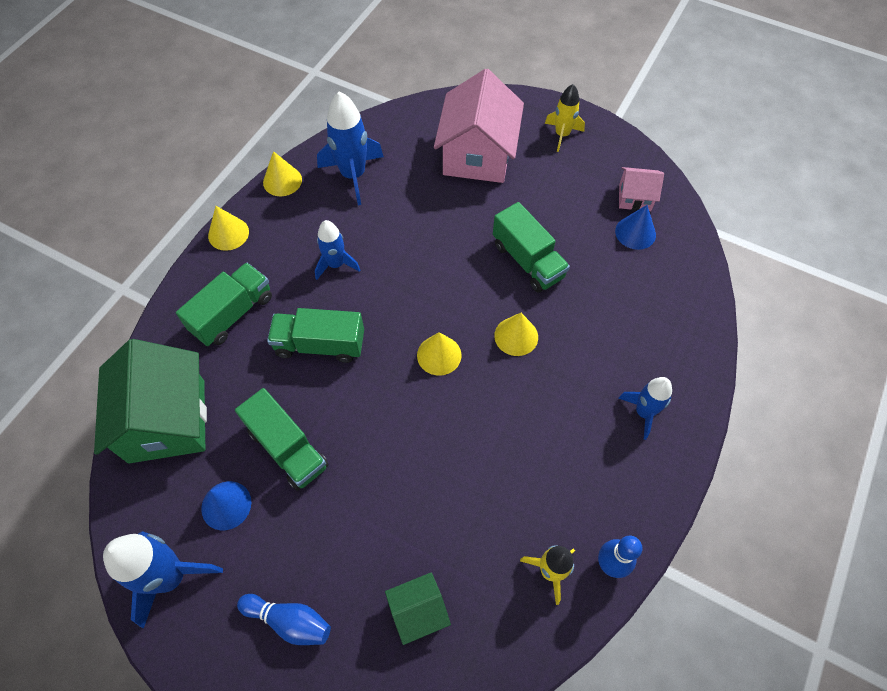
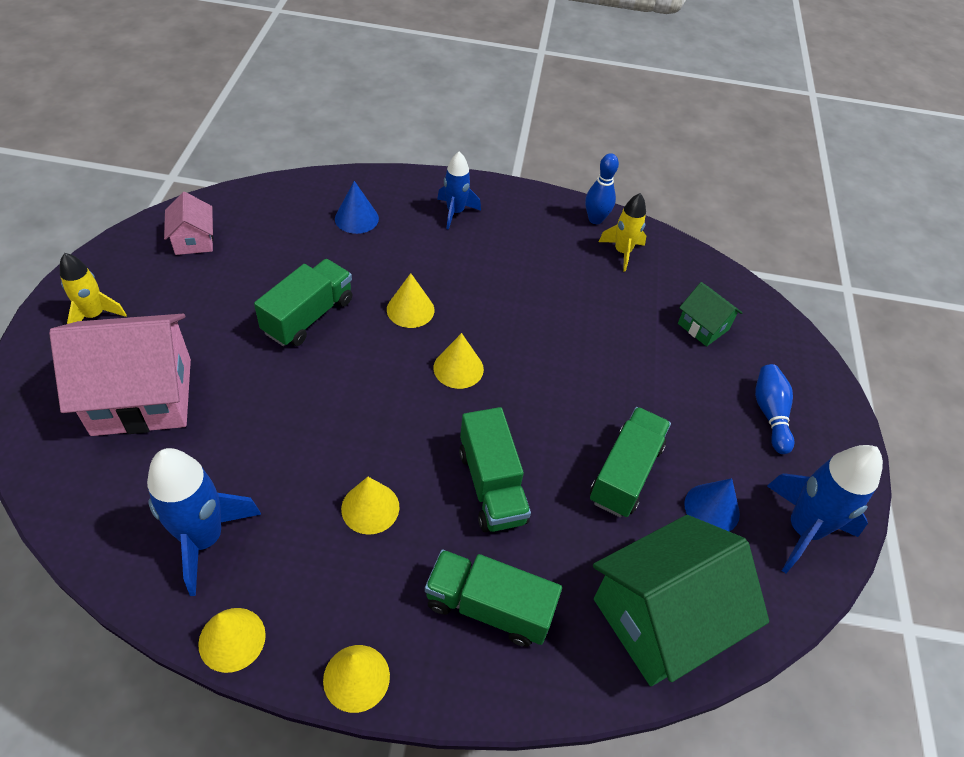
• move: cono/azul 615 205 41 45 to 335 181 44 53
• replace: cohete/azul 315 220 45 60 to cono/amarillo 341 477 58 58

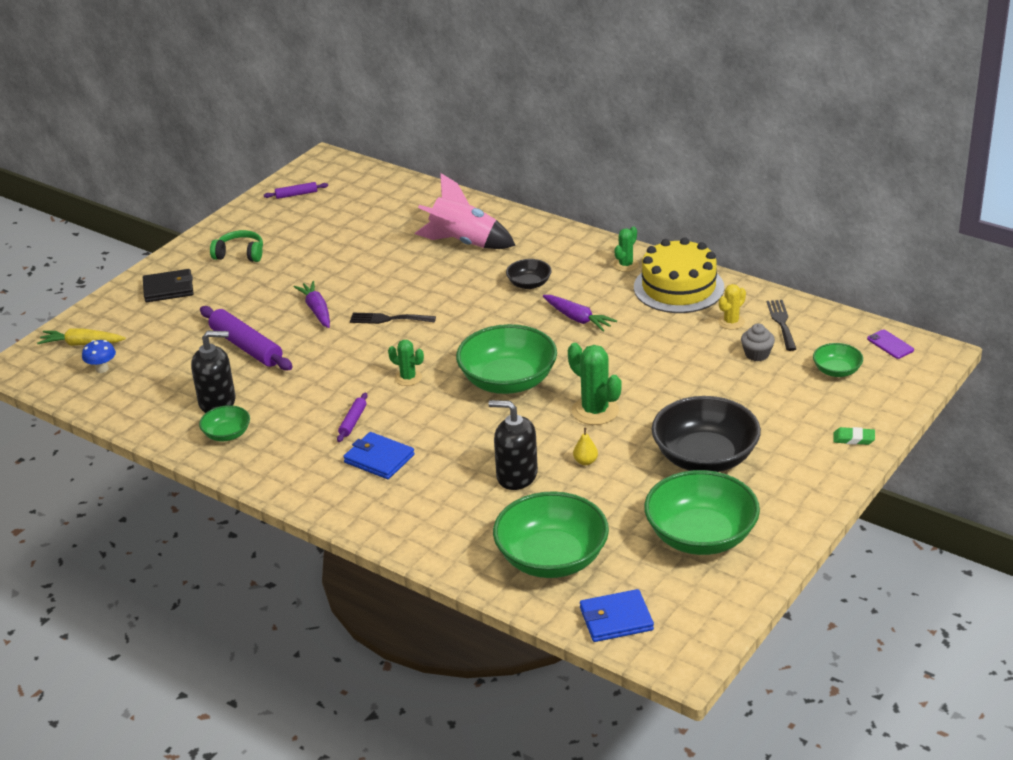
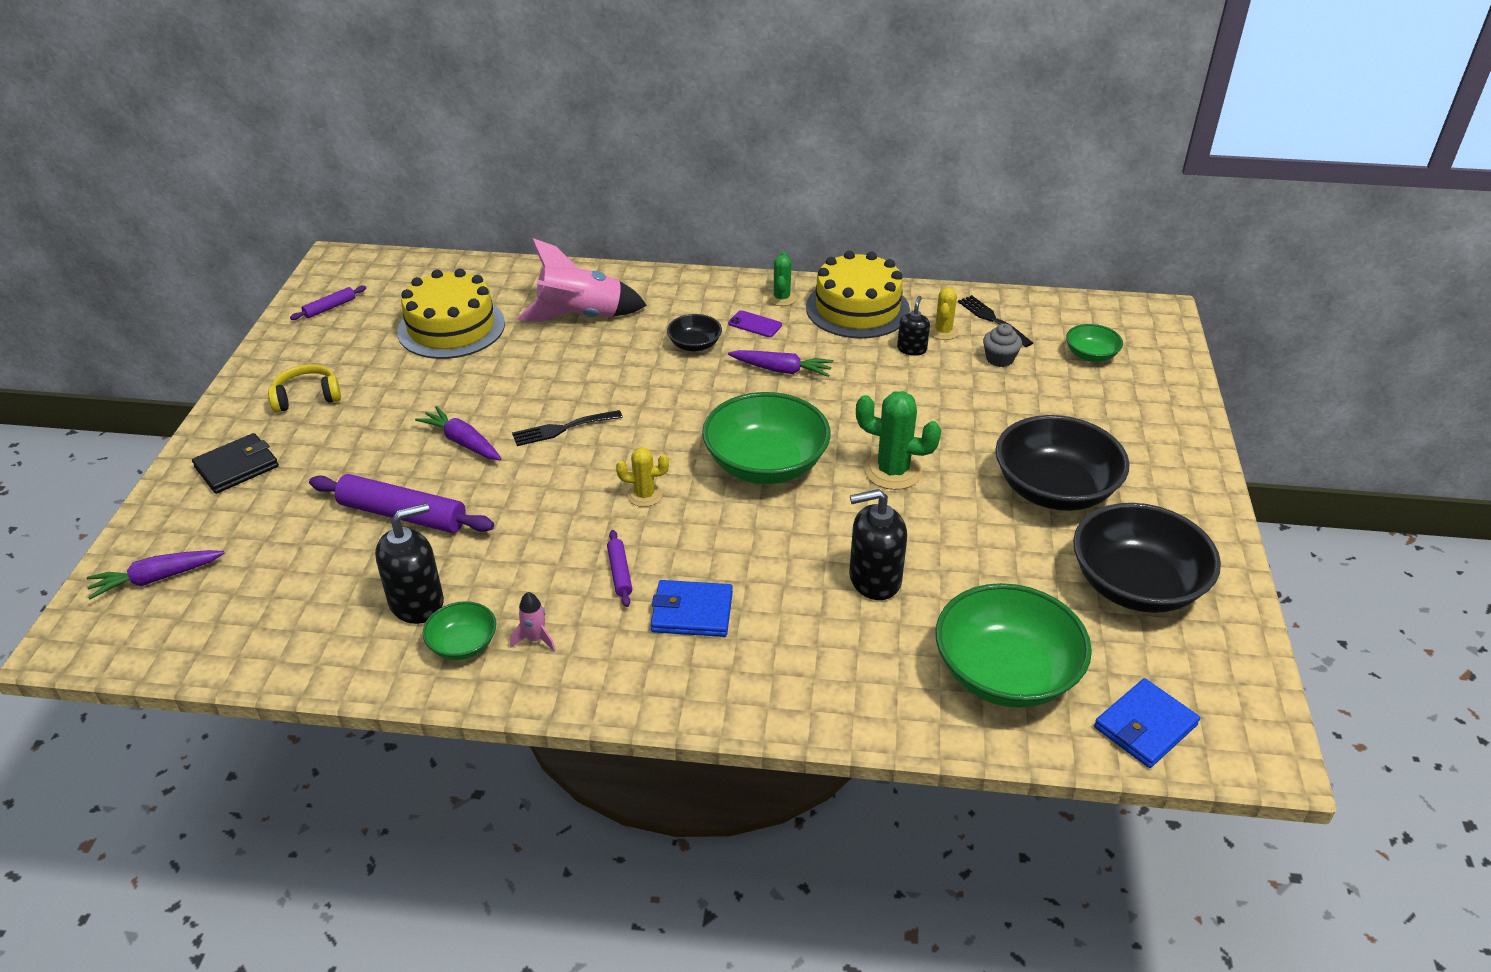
• recolor: zanahoria/amarillo 37 329 89 17 to zanahoria/morado 87 550 137 49
• recolor: auriculares/verde 210 230 53 32 to auriculares/amarillo 268 364 73 49
• insert: tarta/amarillo 397 269 108 90
• insert: cohete/rosa 510 592 46 59
• recolor: cactus/verde 388 340 36 46 to cactus/amarillo 616 447 53 60
• move: móvil/morado 867 329 47 30 to 728 310 54 27
• insert: dispensador de jabón/negro 897 296 33 60
• recolor: cuenco/verde 644 470 116 85 to cuenco/negro 1073 503 148 110
• delete: seta/azul 82 340 34 33
• delete: pera/amarillo 573 428 25 37
• delete: goma de borrar/verde 833 427 42 18

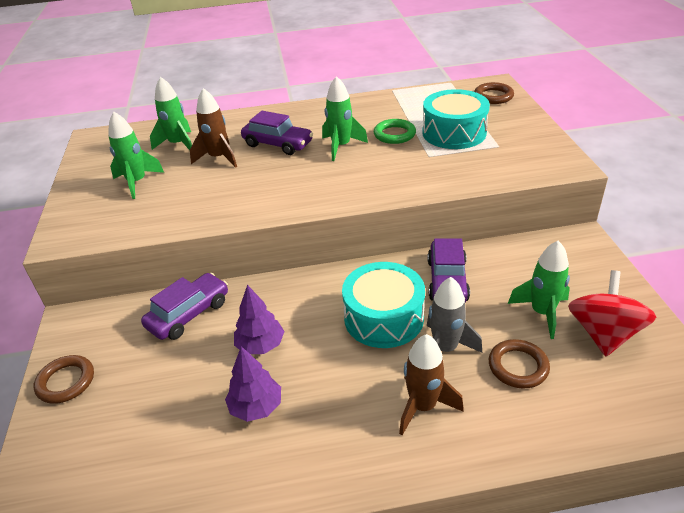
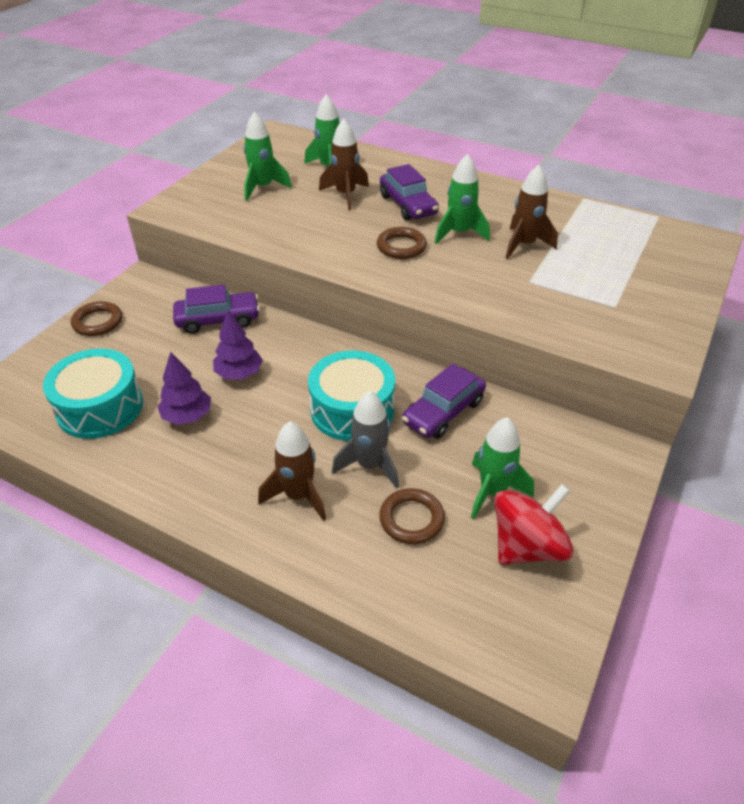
• move: tambor/turquesa 422 89 68 60 to 43 349 100 90
• move: anillo/marrón 474 82 40 22 to 377 227 50 32
• replace: anillo/verde 374 119 42 25 to cohete/marrón 506 165 52 94

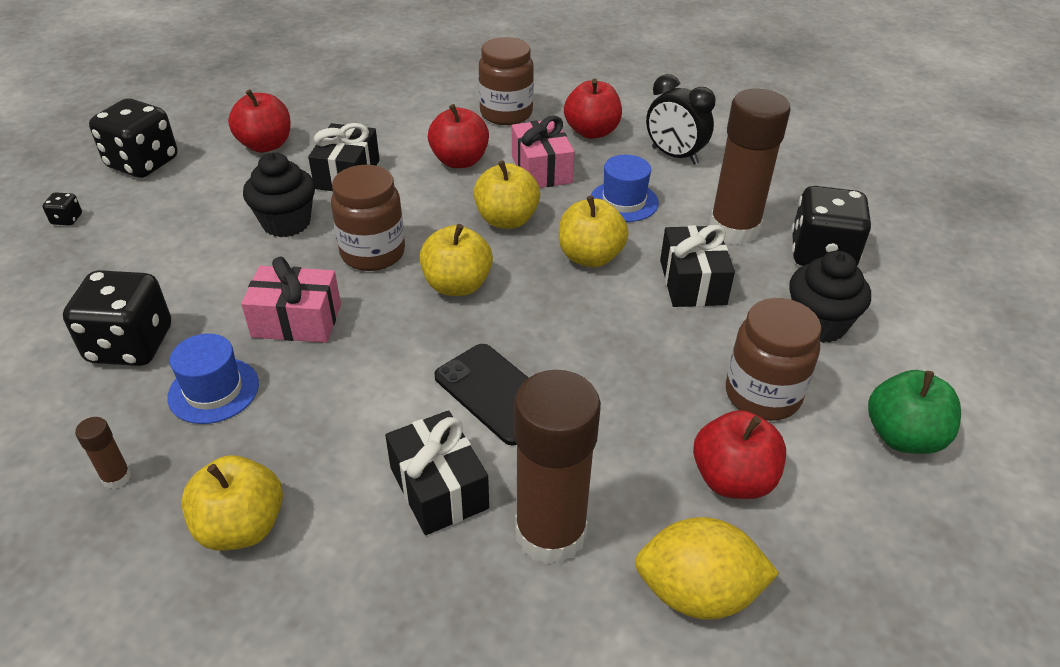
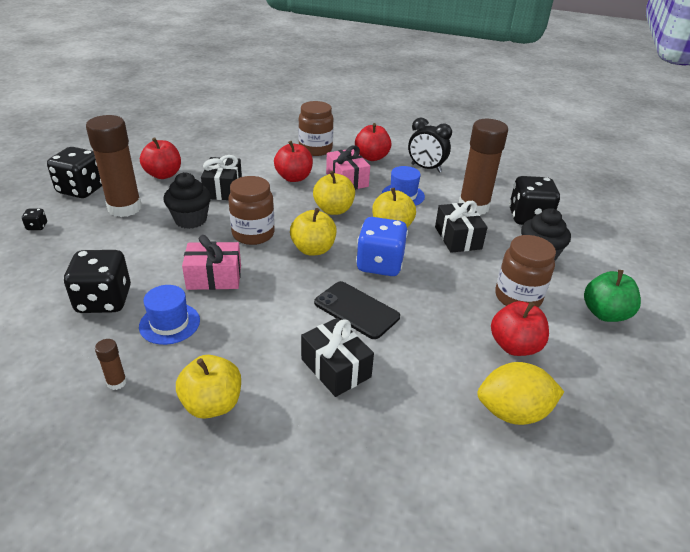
• move: barra de pegamento/marrón 514 370 87 195 to 86 115 56 102
• insert: dado/azul 356 217 52 59

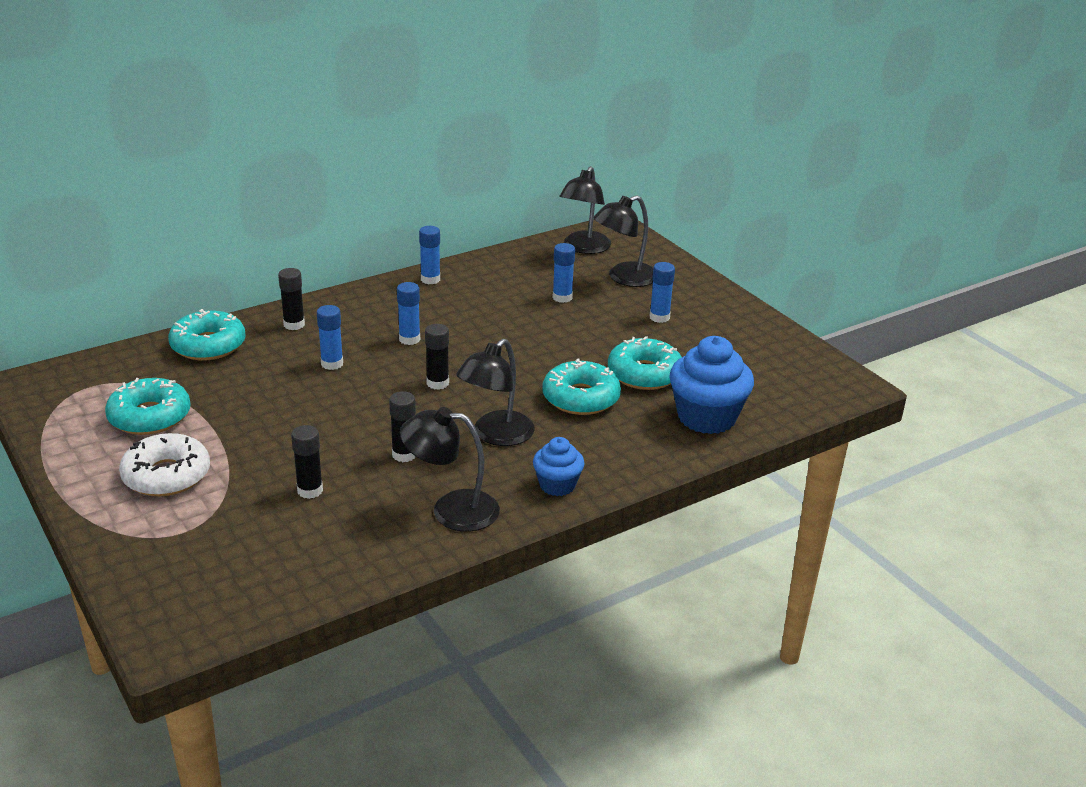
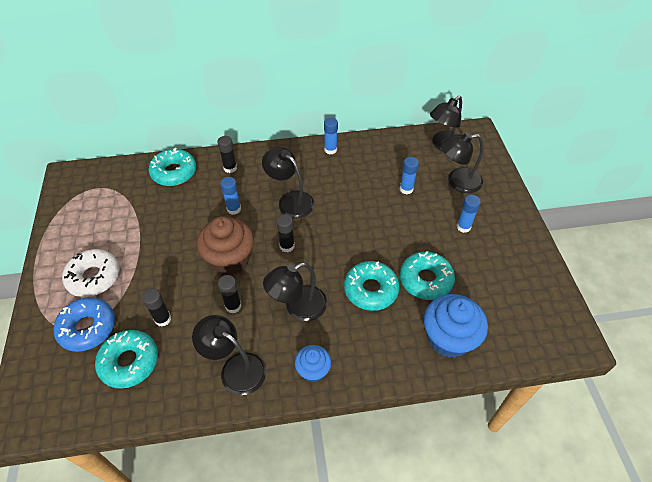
• insert: rosquilla/azul 54 297 61 55
• move: rosquilla/turquesa 105 378 86 57 to 95 330 63 59
• insert: magdalena/marrón 197 216 57 59
• replace: barra de pegamento/azul 397 282 23 63 to lámpara/negro 262 147 52 71

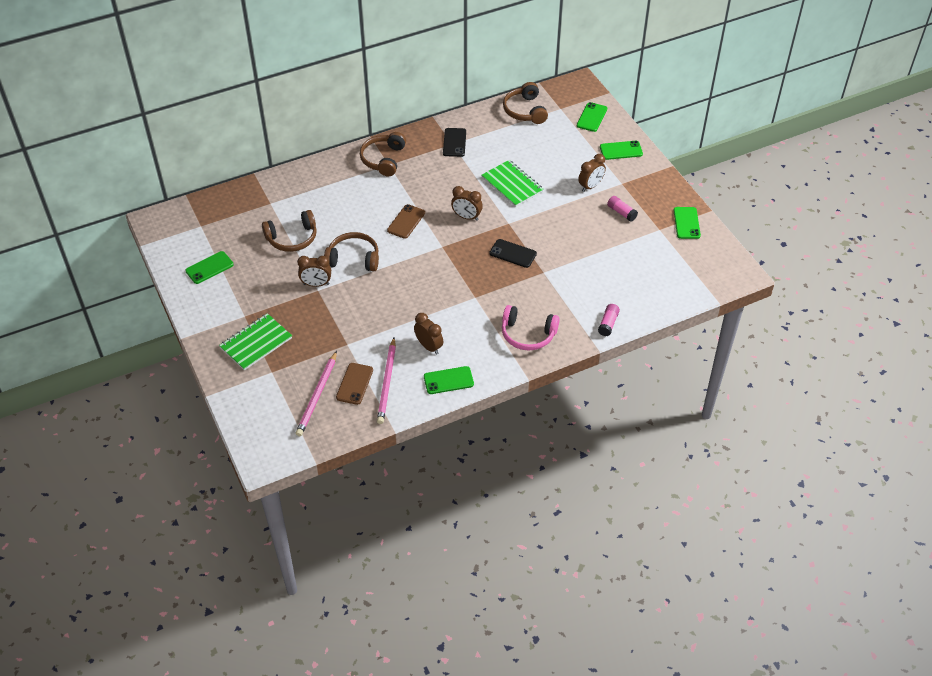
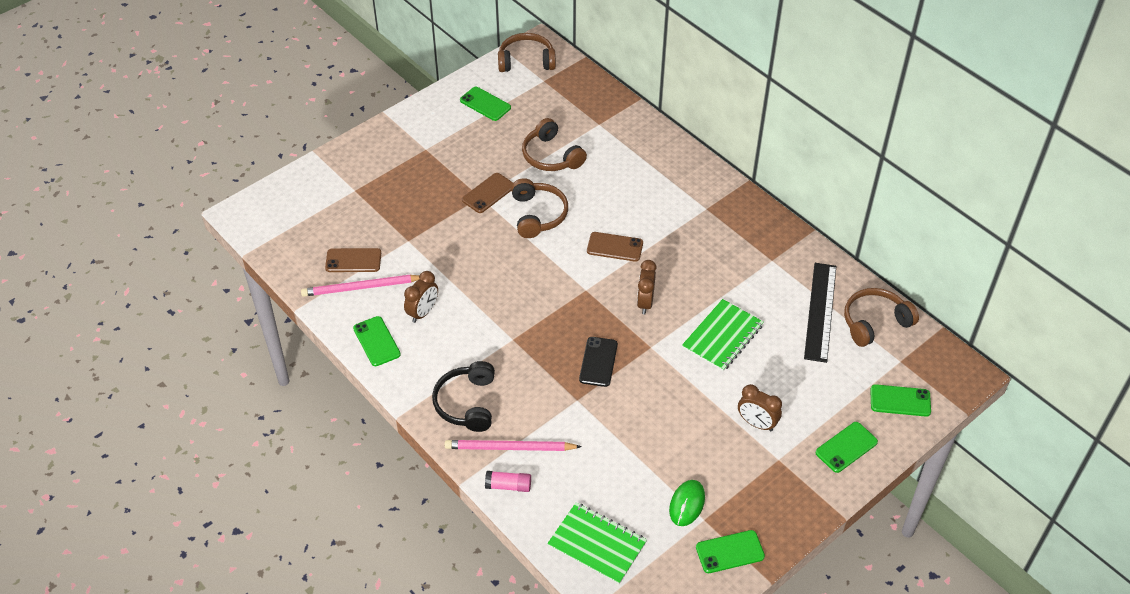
• recolor: auriculares/rosa 502 305 58 45 to auriculares/negro 432 361 63 71
• move: lápiz/rosa 296 351 41 85 to 445 440 137 11
• replace: despertador/marrón 297 256 34 31 to móvil/marrón 462 173 51 40
• move: auriculares/marrón 360 132 46 44 to 498 33 58 39
• move: cuaderno/verde 219 313 73 57 to 547 502 100 82
• insert: ratón/verde 669 480 36 46
• insert: regla/negro 804 263 33 100
• rotate: móvil/verde 600 141 43 19 = 815 422 63 51 75 degrees clockwise
• delete: móvil/negro 443 128 23 29
• delete: barra de pegamento/rosa 607 196 31 26

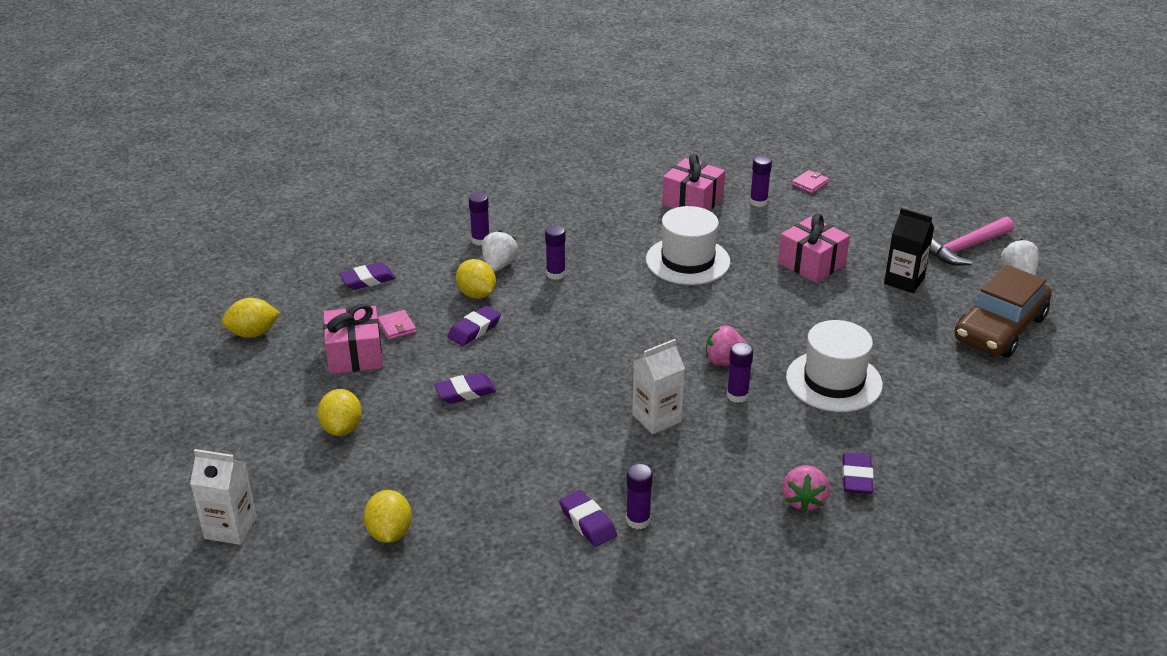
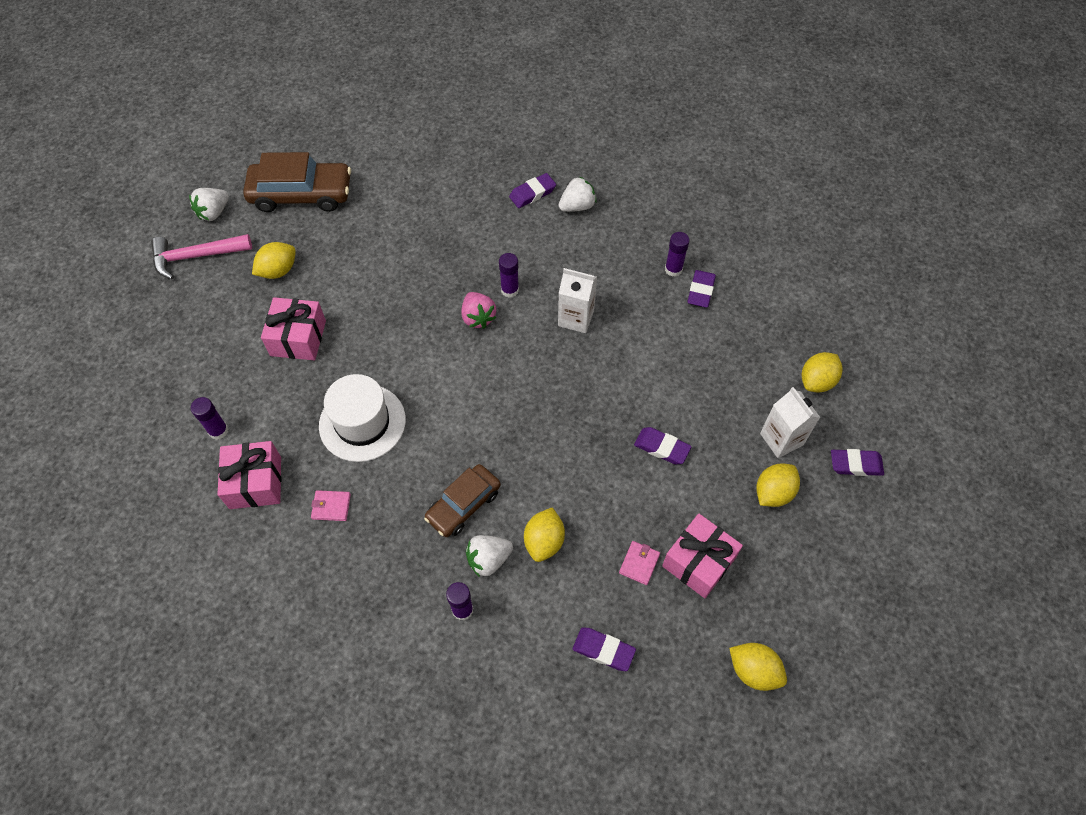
• rotate: martillo/rosa 929 217 85 48 = 151 234 101 46 150 degrees clockwise
• replace: cartón de leche/negro 884 208 50 85 to limón/amarillo 252 242 44 37
• move: cartera/rosa 792 170 37 23 to 311 490 40 31
• replace: barra de pegamento/morado 545 225 21 55 to coche/marrón 424 464 77 73
• recolor: fresa/rosa 782 465 48 48 to fresa/blanco 559 177 38 35
• move: cartón de leche/blanco 190 449 67 96 to 760 387 61 71
• move: goma de borrar/morado 448 306 53 40 to 831 449 53 27
• delete: sombrero/blanco 786 320 97 92

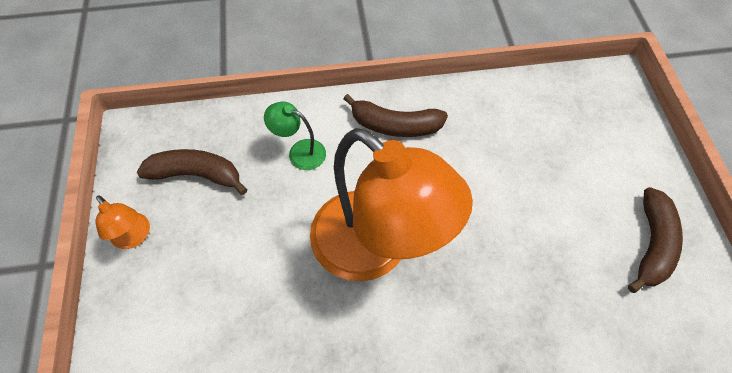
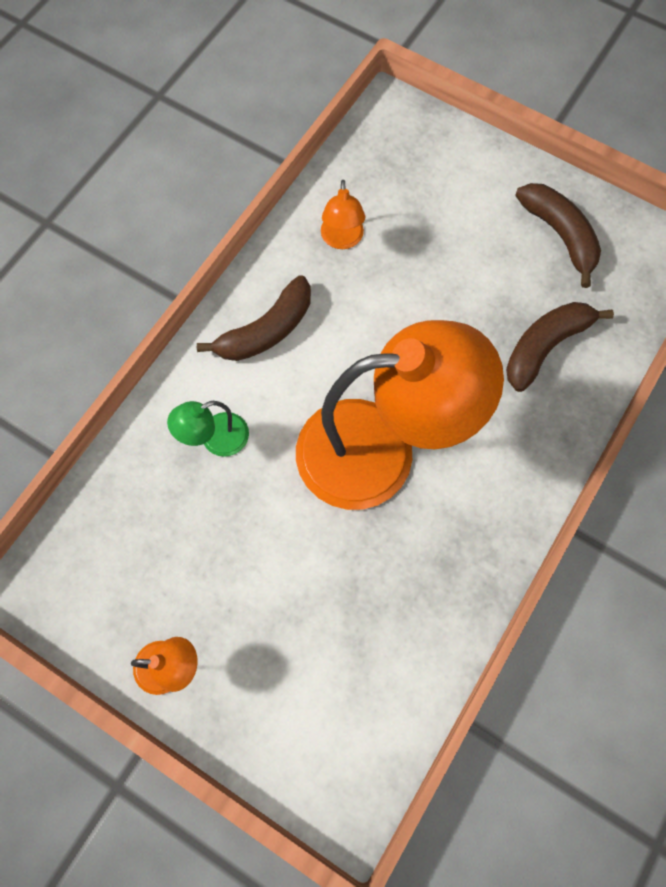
• insert: lámpara/naranja 321 180 44 69
• move: plátano/marrón 137 149 111 46 to 506 302 108 90

